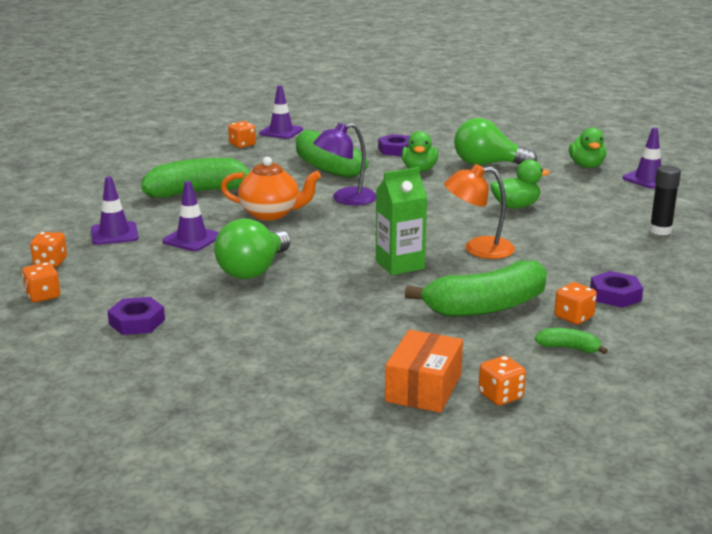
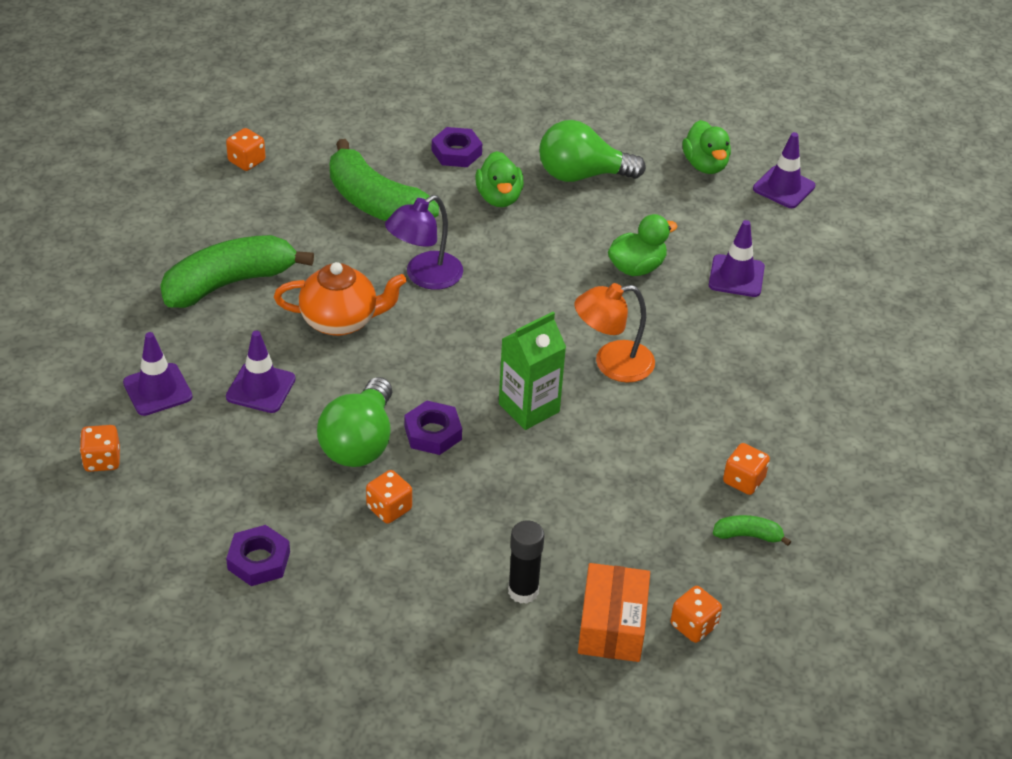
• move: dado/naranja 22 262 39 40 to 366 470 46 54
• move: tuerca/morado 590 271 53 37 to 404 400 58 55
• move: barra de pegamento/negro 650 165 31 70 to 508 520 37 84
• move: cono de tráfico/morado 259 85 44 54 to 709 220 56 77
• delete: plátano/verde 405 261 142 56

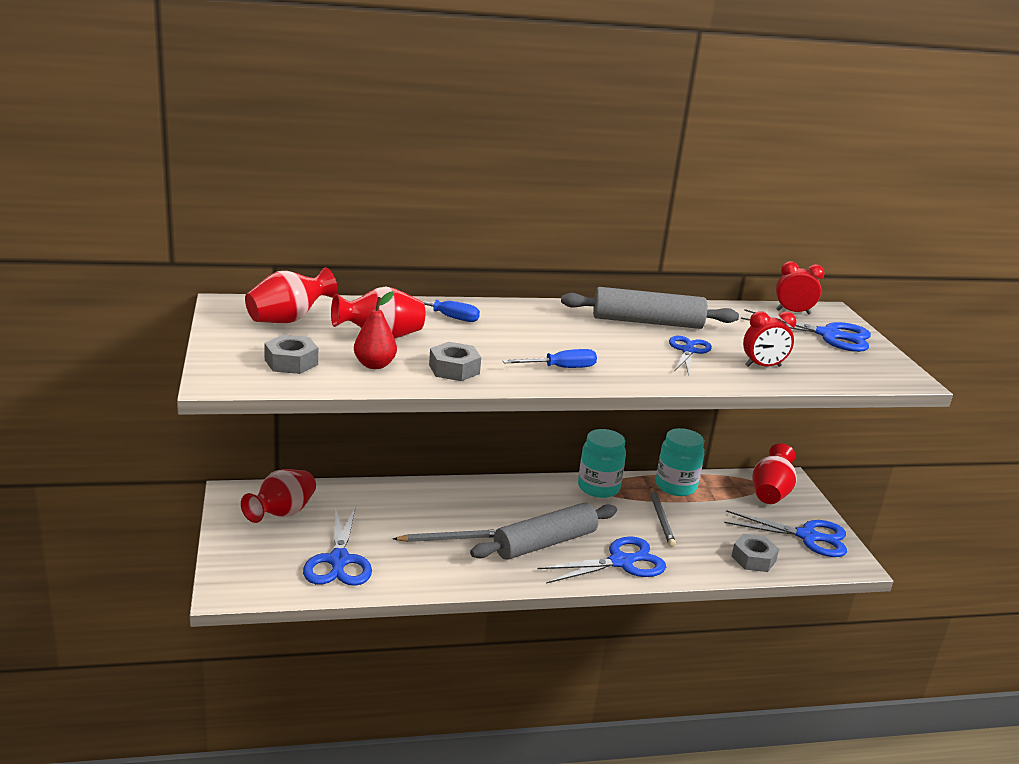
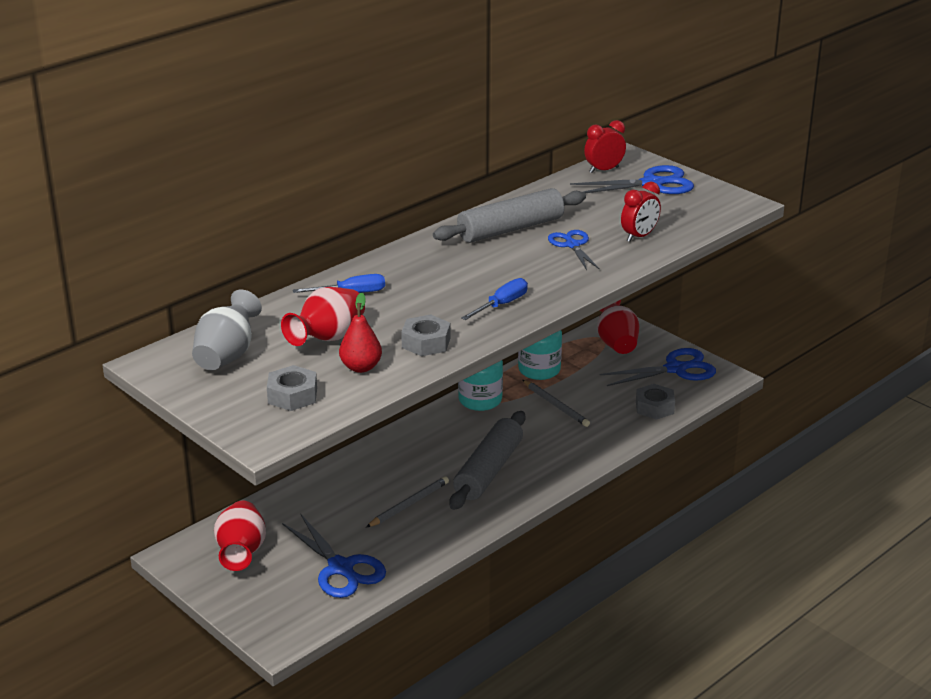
• recolor: florero/rojo 245 267 93 56 to florero/gris 192 289 70 81
• delete: tijeras/azul 537 536 129 48

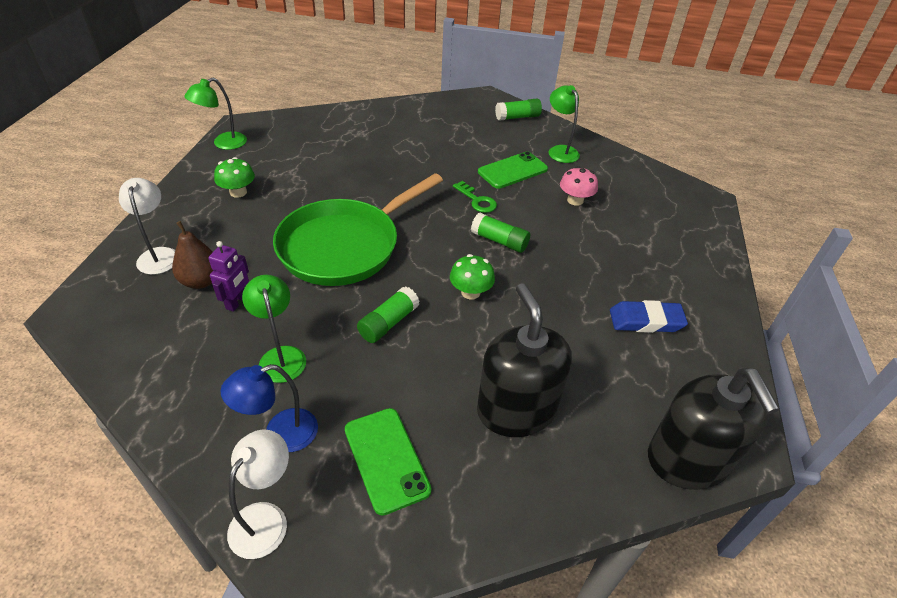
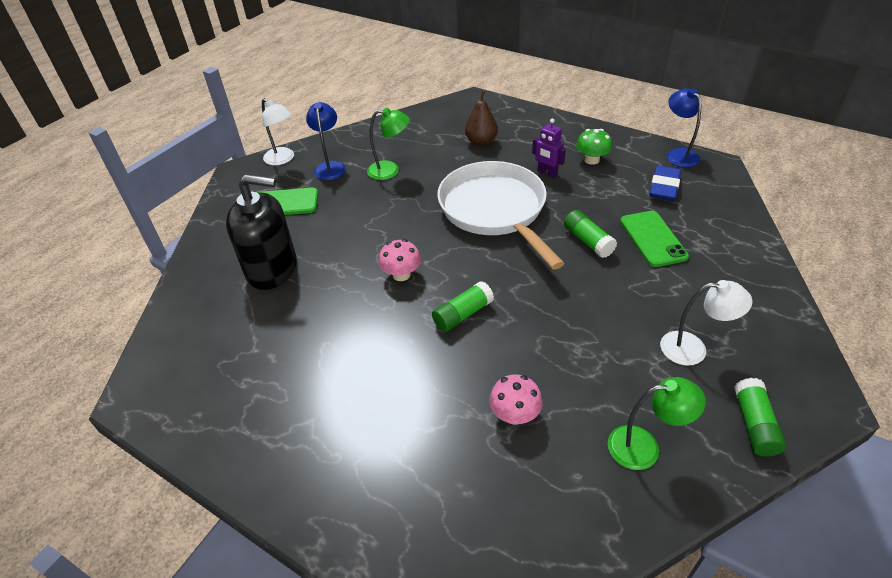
• recolor: seta/verde 450 254 45 46 to seta/rosa 379 239 42 42
• recolor: sartén/verde 273 173 170 113 to sartén/blanco 437 161 128 108
• move: robot/morado 209 241 40 71 to 532 119 34 59
• move: barra de pegamento/verde 357 286 63 57 to 564 210 53 48
• move: móvil/verde 478 151 70 38 to 620 211 69 56
• move: goma de borrar/azul 610 300 78 33 to 649 166 32 35
• move: lámpara/blanco 119 178 56 97 to 660 280 93 86
• recolor: lámpara/verde 184 78 63 72 to lámpara/azul 667 88 34 79
• delete: llave/verde 453 181 44 32
• delete: dispensador de jabón/negro 648 367 132 123

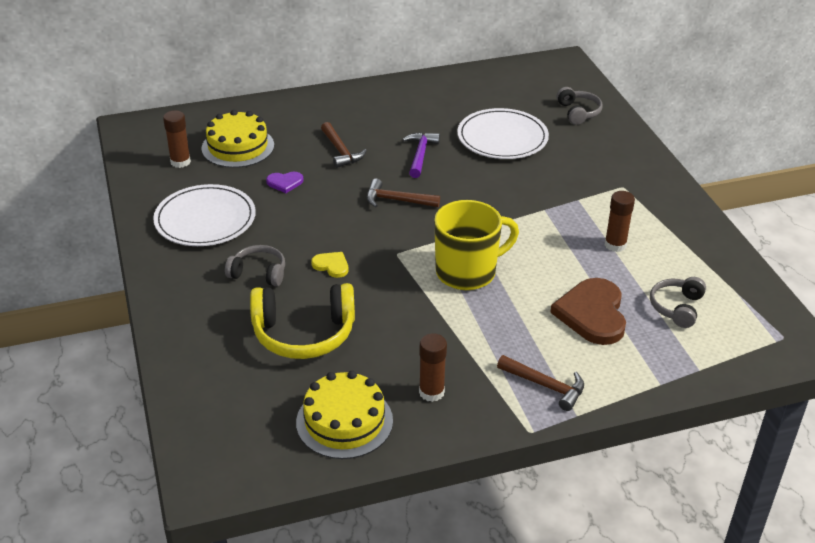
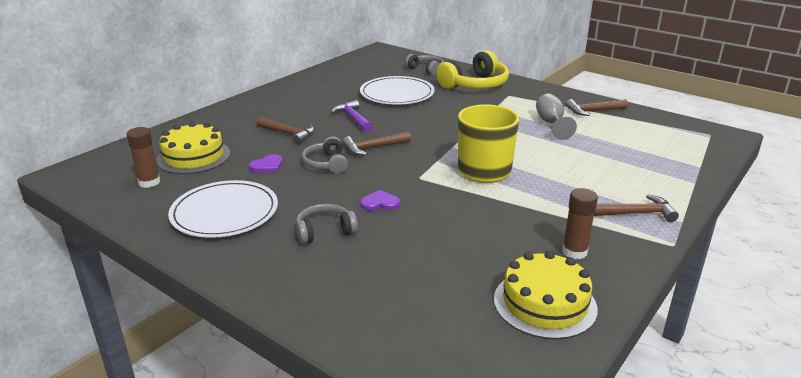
• move: auriculares/gris 650 277 56 51 to 302 136 46 38
• recolor: corazón/amarillo 311 252 37 26 to corazón/morado 360 190 40 21
• move: auriculares/amarillo 250 283 105 76 to 436 50 73 39
• replace: barra de pegamento/marrón 605 191 30 61 to copa/gris 536 94 41 46
• insert: martillo/marrón 566 99 62 17
• delete: corazón/marrón 550 278 76 67

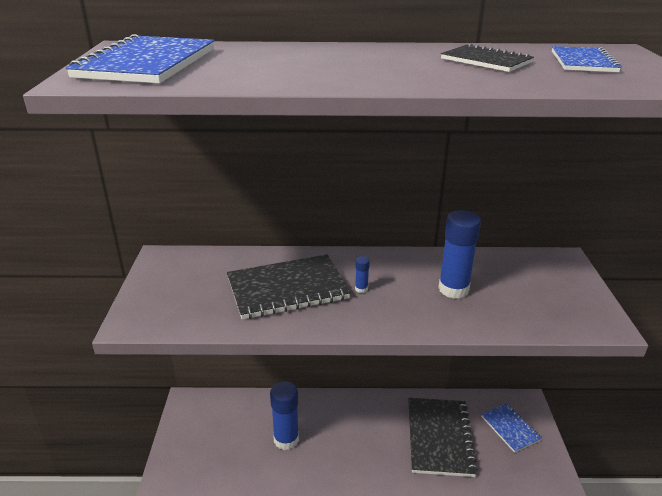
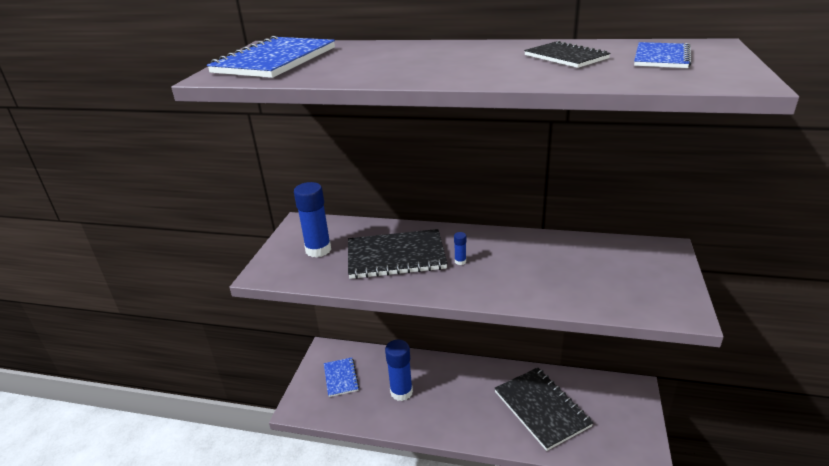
• move: barra de pegamento/azul 438 210 43 89 to 294 182 37 76
• move: cuaderno/azul 481 403 61 50 to 324 357 35 40
• rotate: cuaderno/negro 408 398 70 79 = 494 367 99 84 45 degrees counterclockwise

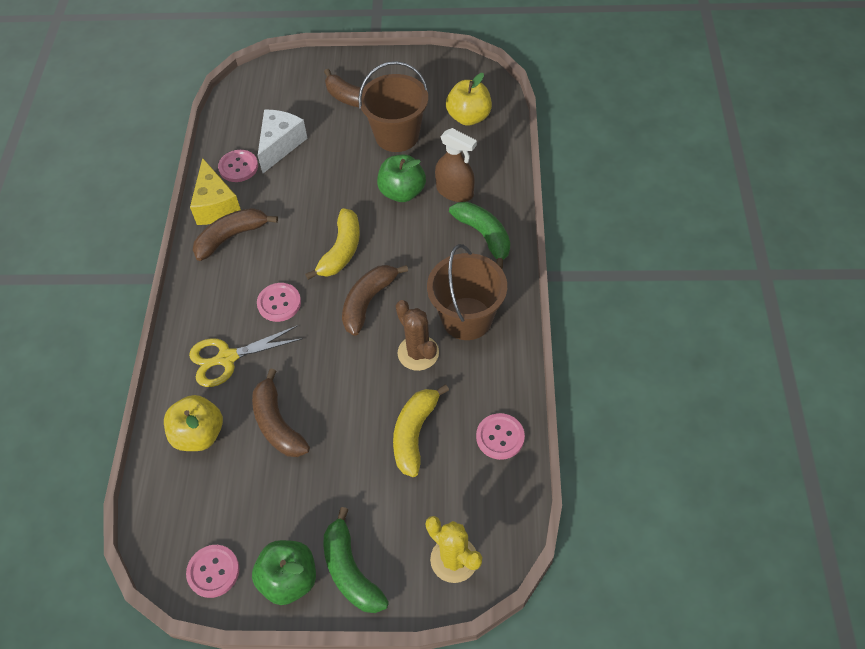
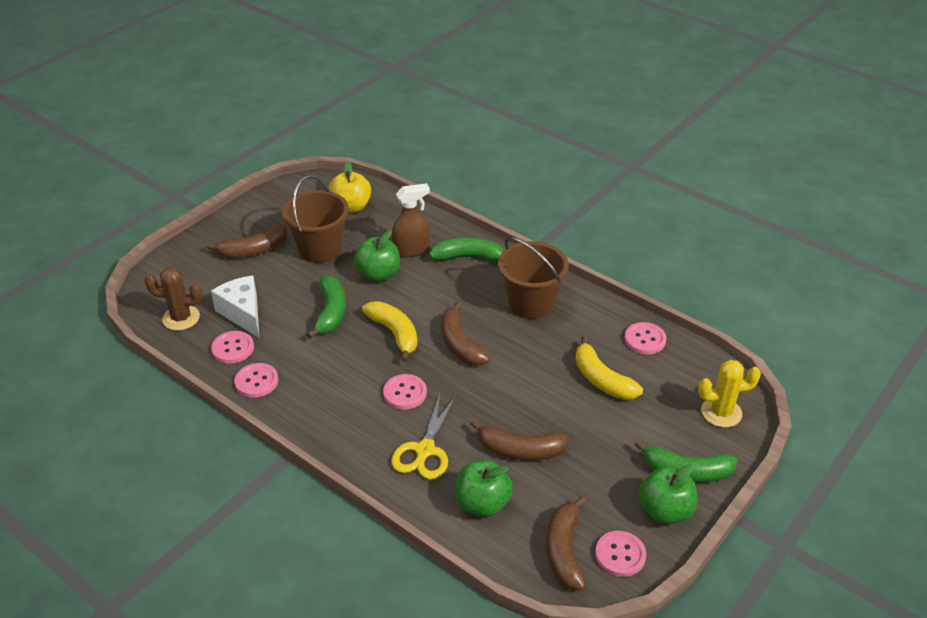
• move: cactus/marrón 396 300 43 71 to 144 267 58 64
• replace: queso/amarillo 190 158 51 67 to botón/rosa 234 363 44 35
• insert: plátano/verde 307 276 39 63
• recolor: manzana/amarillo 164 395 59 56 to manzana/verde 455 460 58 57
• move: plátano/marrón 193 208 85 53 to 546 496 40 94

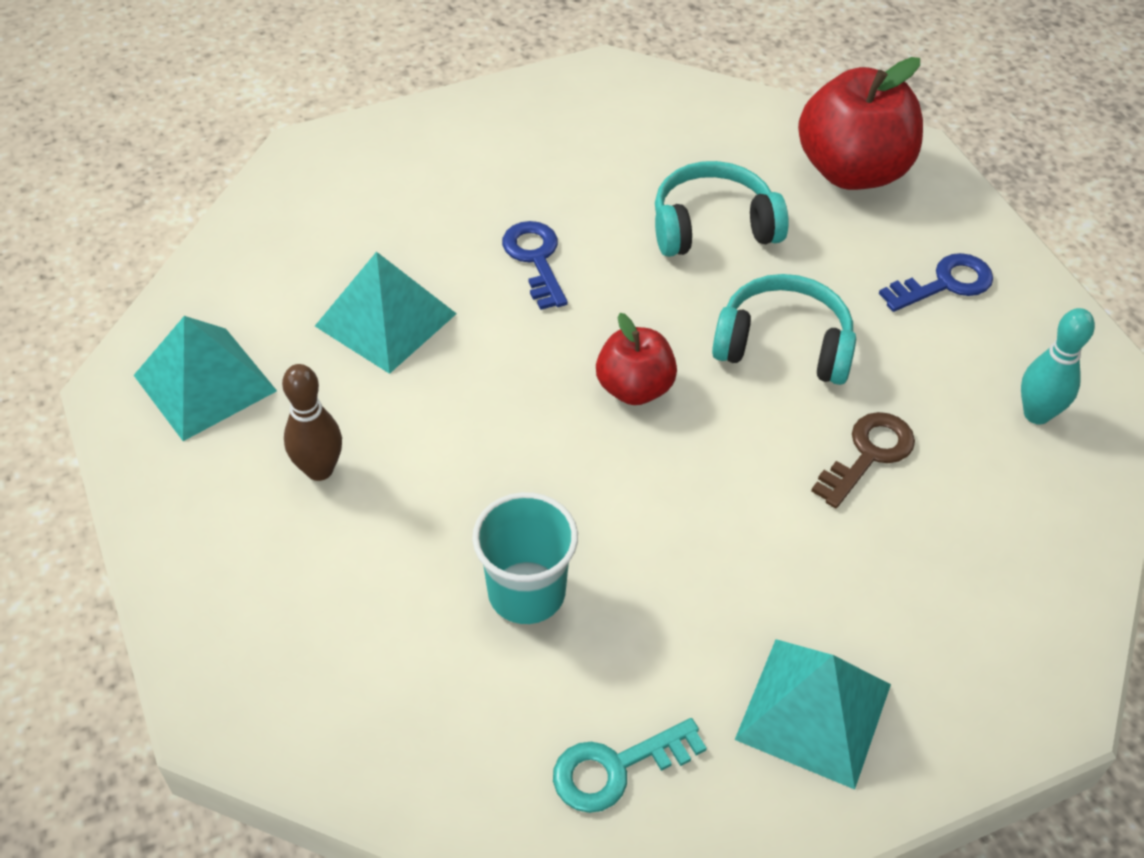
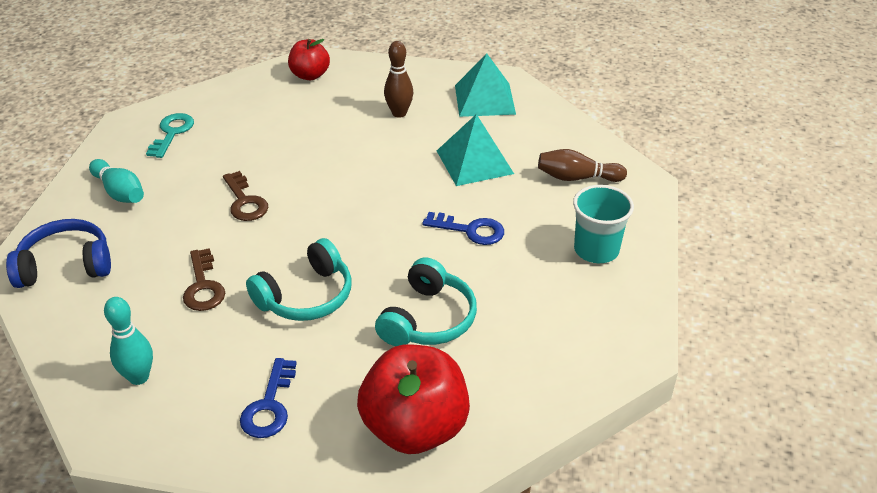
• insert: auriculares/azul 6 219 105 69
• replace: pirámide/turquesa 735 639 156 151 to bolo/turquesa 89 159 55 44
• insert: llave/marrón 223 171 45 50
• move: manzana/rojo 596 313 81 92 to 288 39 42 41
• insert: bolo/marrón 538 149 89 33
• move: vaso/turquesa 472 492 106 132 to 573 185 61 78

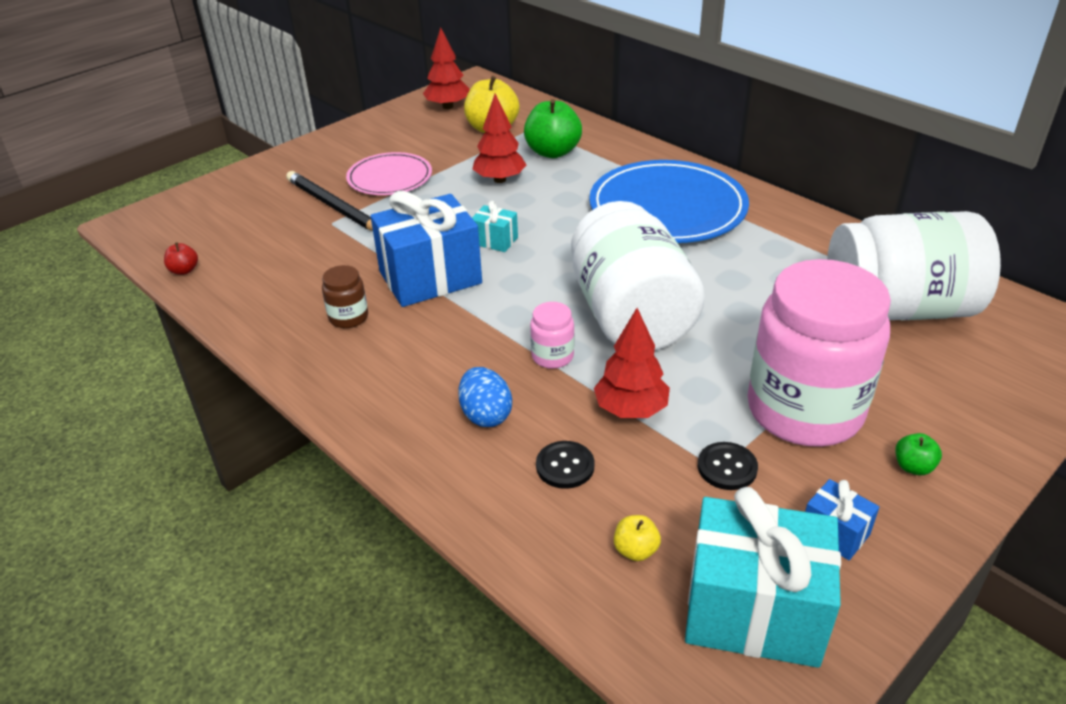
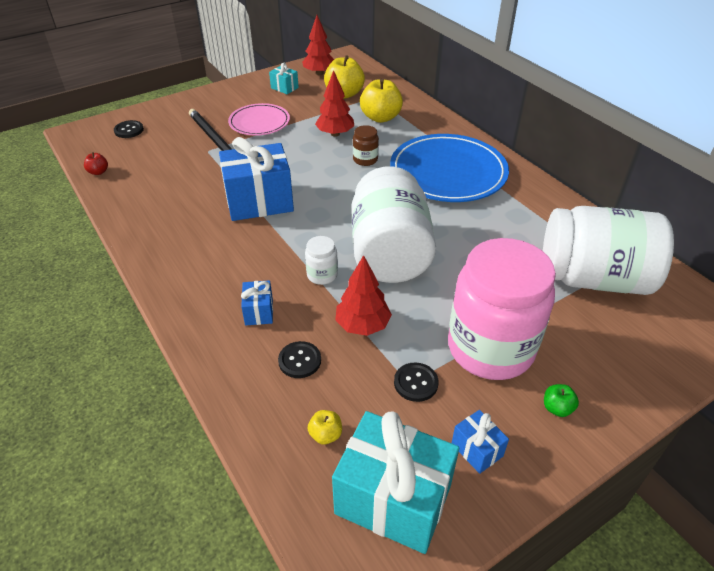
• insert: botón/negro 114 120 30 18
• replace: huevo/azul 458 367 54 60 to regalo/azul 241 280 32 45
• move: regalo/turquesa 472 201 46 51 to 269 63 30 31
• recolor: tarro/rosa 530 302 44 67 to tarro/blanco 305 236 33 49
• move: tarro/marrón 322 265 46 63 to 353 125 26 41
• recolor: manzana/verde 524 99 58 59 to manzana/amarillo 360 79 43 44

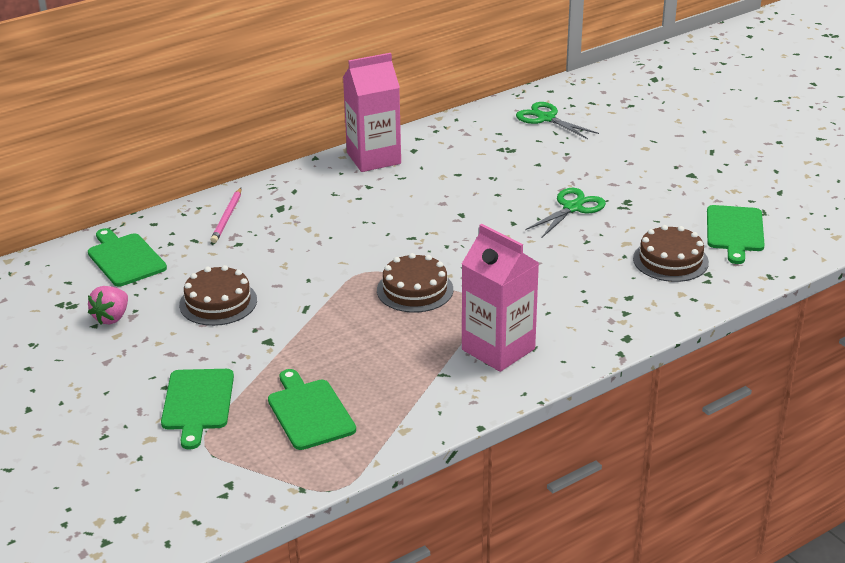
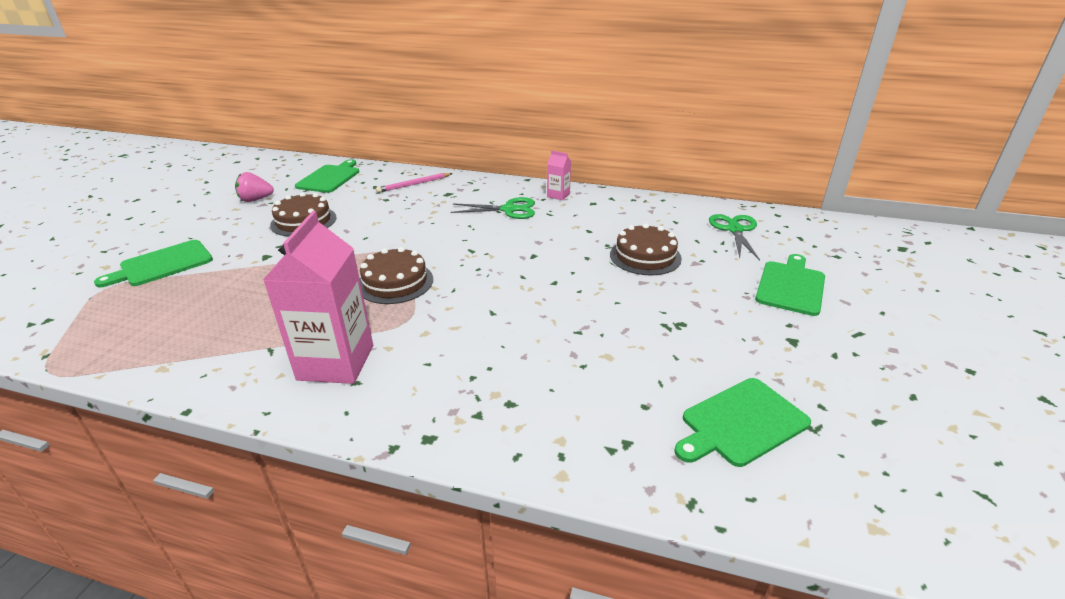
• move: tijeras/verde 525 188 81 49 to 451 197 84 22
• resize: cartón de leche/rosa 343 53 58 119 = 547 151 24 49 x0.46
• move: tarta/marrón 633 225 76 57 to 610 223 72 52
• move: tabla de cortar/verde 268 369 88 81 to 755 254 70 62

